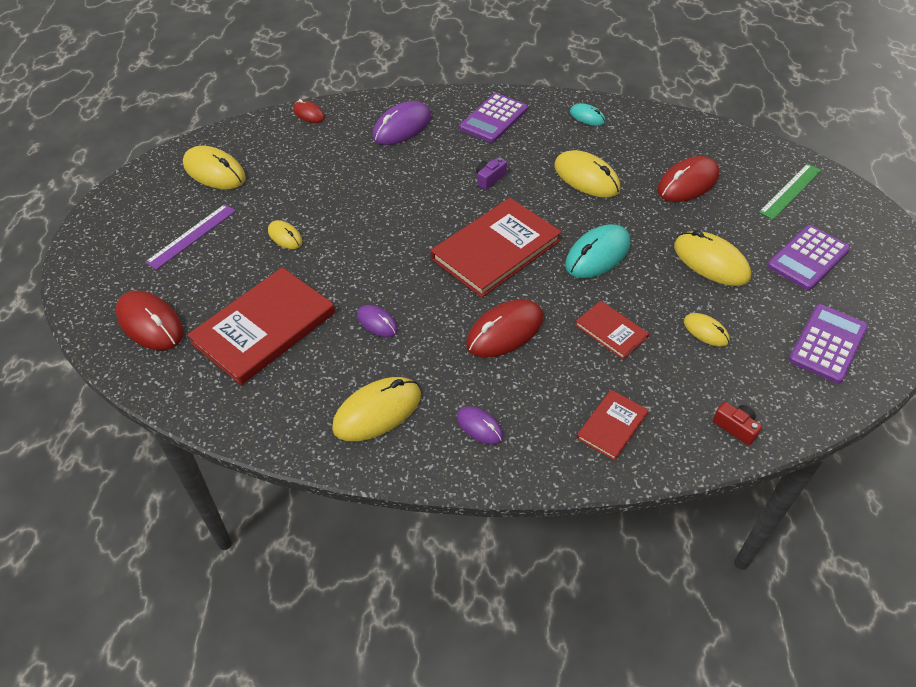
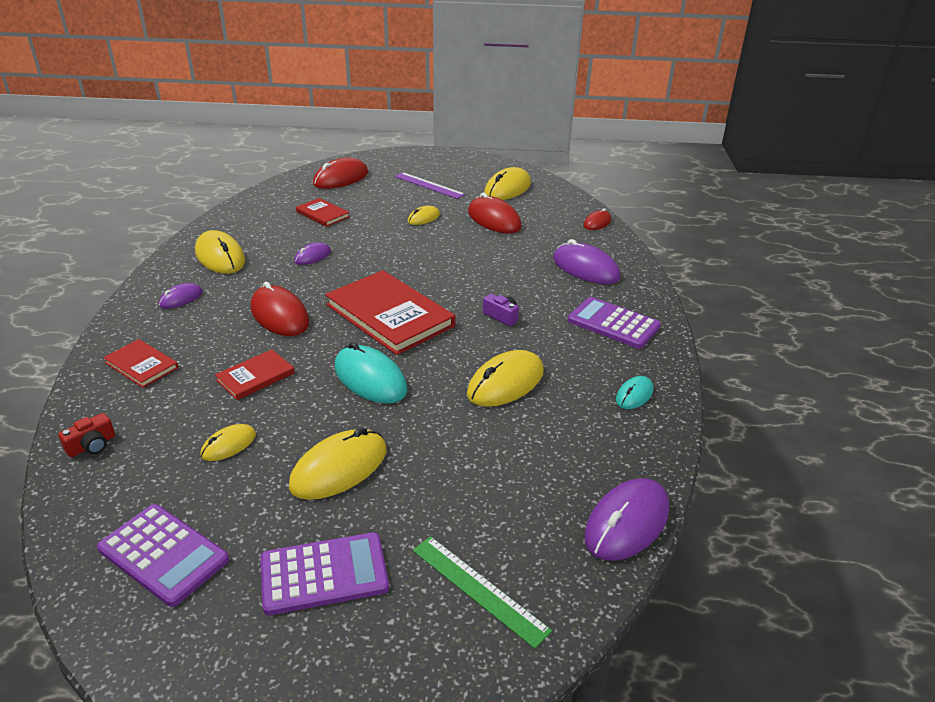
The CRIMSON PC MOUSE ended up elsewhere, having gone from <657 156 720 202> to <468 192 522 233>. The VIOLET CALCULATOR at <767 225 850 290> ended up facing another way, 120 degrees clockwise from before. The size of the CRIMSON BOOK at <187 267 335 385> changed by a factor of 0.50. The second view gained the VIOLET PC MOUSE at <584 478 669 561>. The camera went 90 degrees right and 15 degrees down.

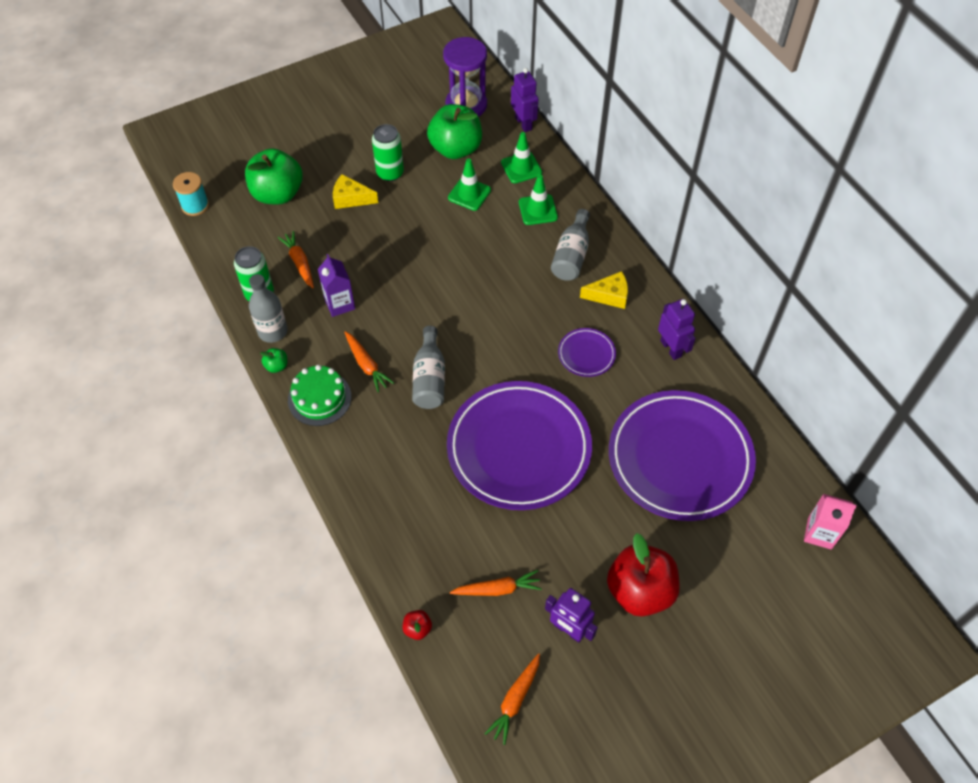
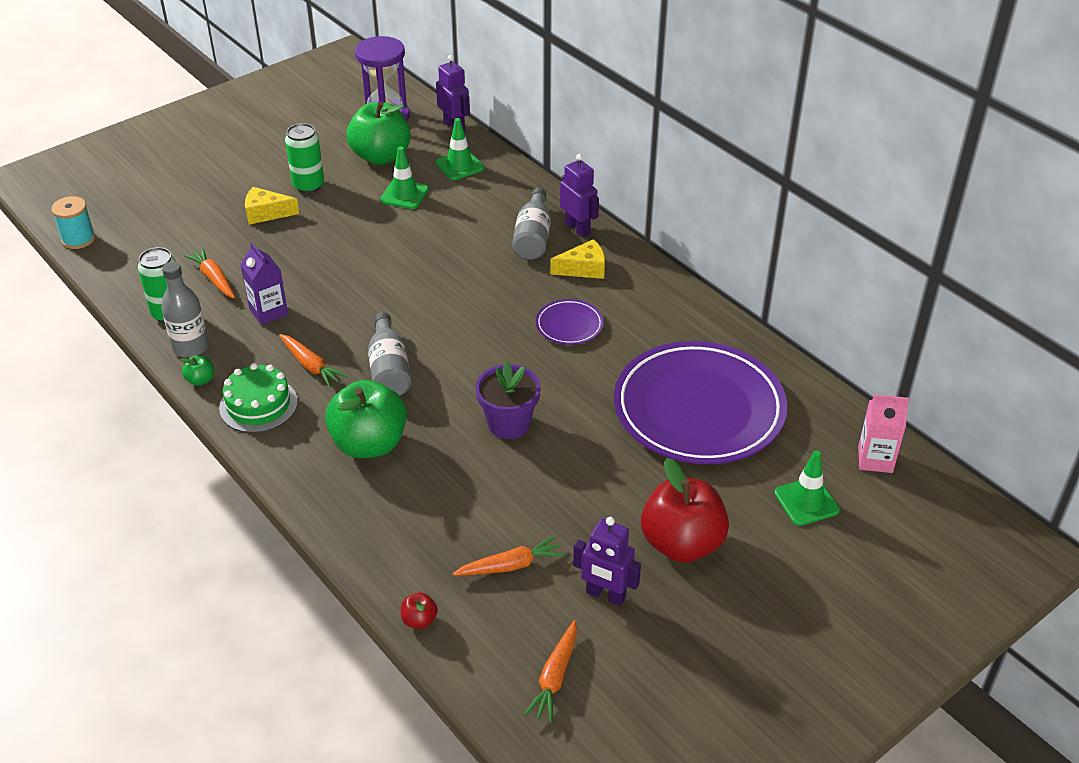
The EMERALD APPLE FRUIT ended up elsewhere, having gone from <245 148 303 204> to <325 380 407 458>. The EMERALD SAFETY CONE ended up elsewhere, having gone from <519 175 558 225> to <774 451 840 526>. The VIOLET TOY ROBOT ended up elsewhere, having gone from <658 299 696 360> to <560 154 599 237>. Where the VIOLET PLATE stood at <447 381 592 510>, the VIOLET FLOWER POT came to stand at <476 361 541 439>. The camera went 10 degrees left and 15 degrees down.

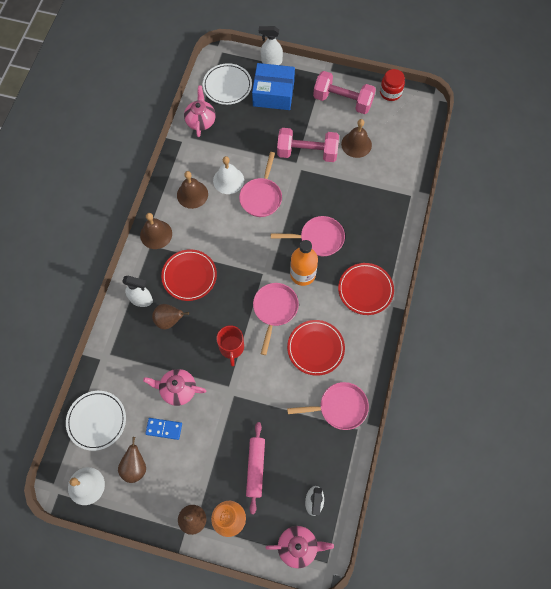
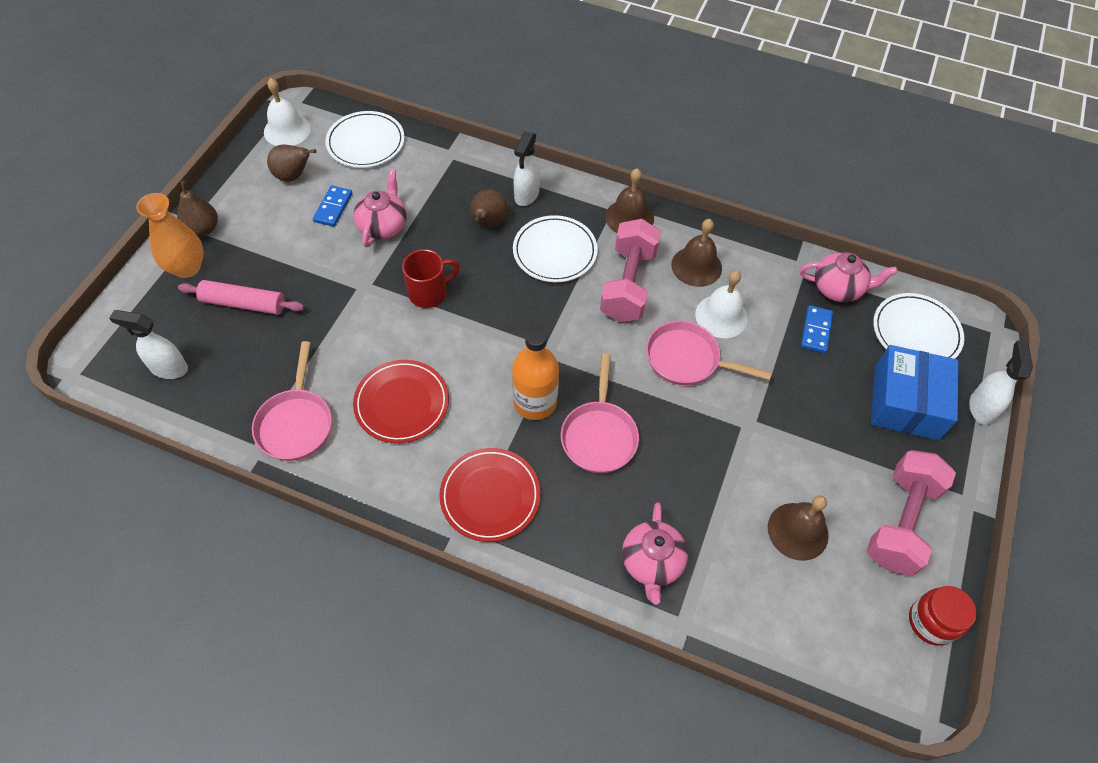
The ROSE-PINK DUMBBELL ended up elsewhere, having gone from <277 128 339 162> to <600 219 661 322>. What was the CRIMSON PLATE at <161 249 217 301> turned into the PURE WHITE PLATE at <513 215 598 282>. The second view lost the ROSE-PINK FRYING PAN at <253 283 299 355>. The CRIMSON MUG at <216 325 244 367> ended up facing another way, 150 degrees clockwise from before. The ROSE-PINK TEAPOT ended up elsewhere, having gone from <266 526 334 568> to <622 502 688 605>. The second view gained the COBALT DOMINO PIECE at <801 305 833 353>. The camera went 95 degrees right and 10 degrees down.

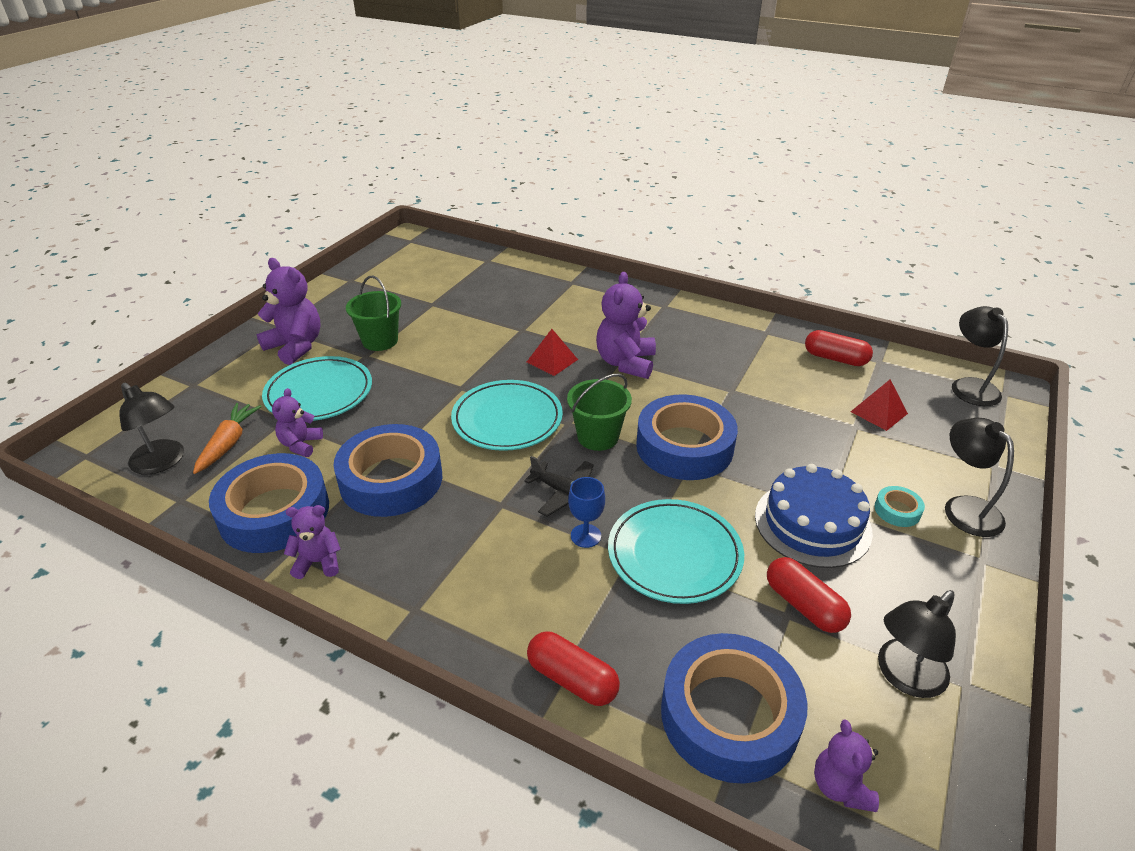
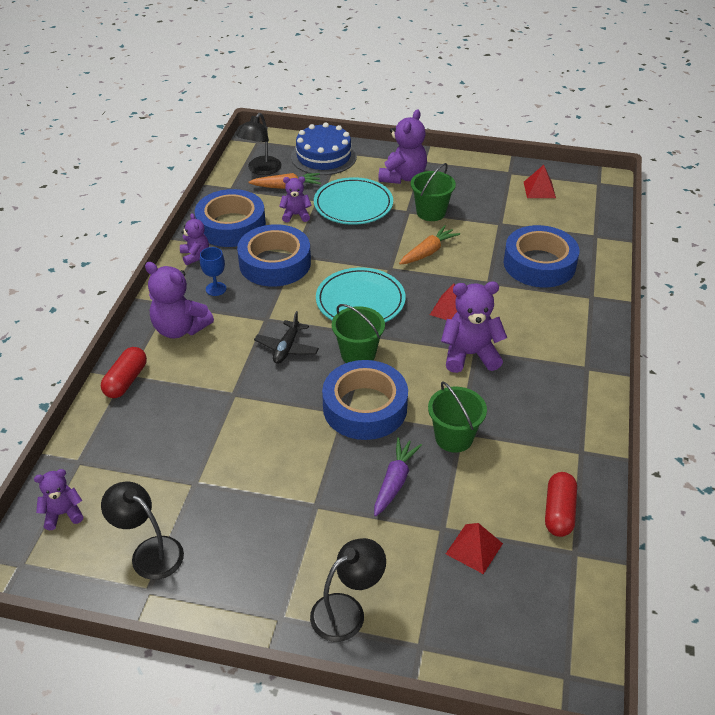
The second view lost the BLACK READING LAMP at <952 306 1008 406>. The COBALT CAKE ended up elsewhere, having gone from <755 464 873 568> to <291 122 357 175>. The COBALT CHALICE ended up elsewhere, having gone from <568 477 605 548> to <200 247 227 296>. The second view lost the TURQUOISE TAPE at <874 486 925 527>. The second view lost the TURQUOISE PLATE at <608 499 744 604>. The second view lost the CRIMSON PILL SHAPE at <767 557 851 633>. The COBALT TAPE ended up elsewhere, having gone from <661 633 808 784> to <504 225 580 287>. The second view gained the CRIMSON PYRAMID SHAPE at <524 165 556 198>. The second view gained the BRIGHT ORANGE TOY CARROT at <399 225 460 265>. The second view gained the VIOLET TEDDY at <145 262 214 339>. The second view gained the EMERALD PAIL at <428 381 487 453>. The second view gained the VIOLET TOY CARROT at <374 437 422 516>. The camera went 75 degrees right and 5 degrees up.

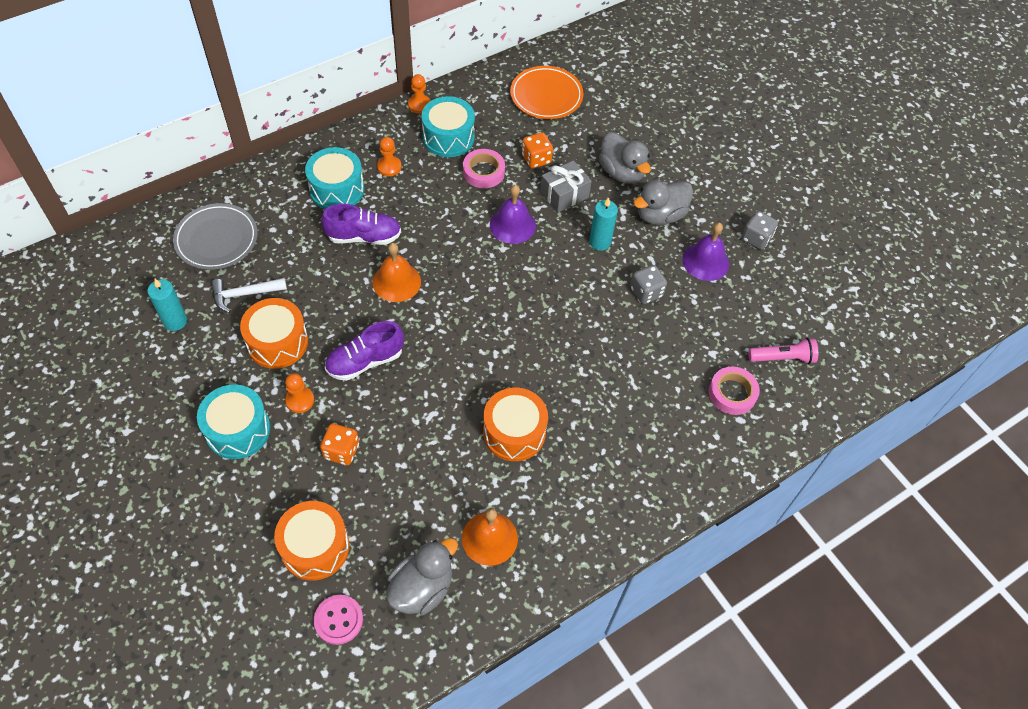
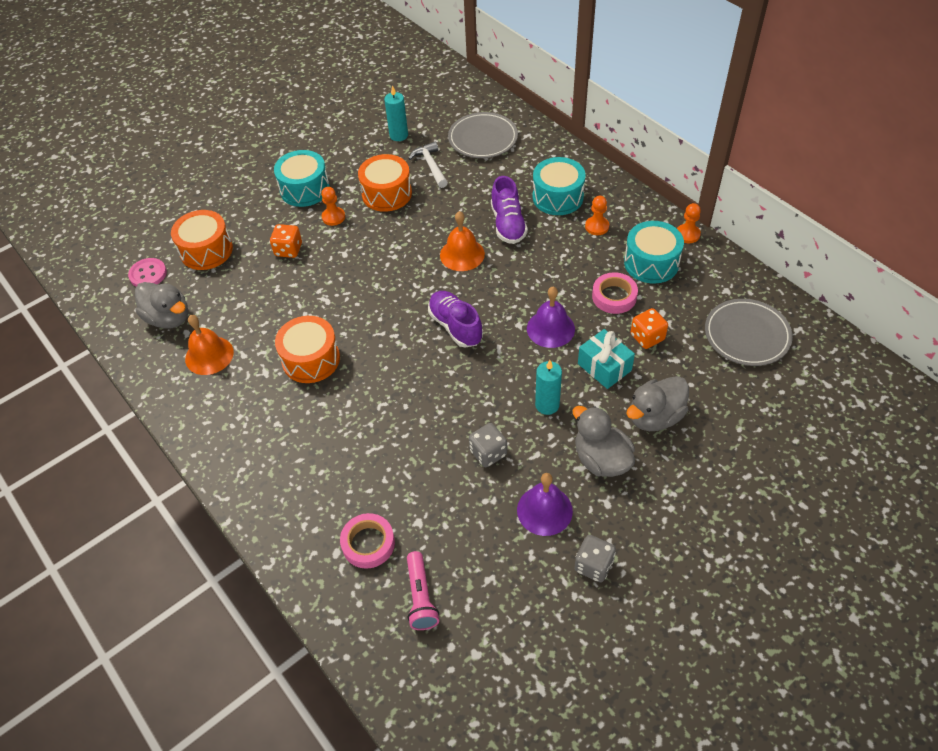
What was the BRIGHT ORANGE PLATE at <510 66 583 119> turned into the GRAY PLATE at <705 299 793 366>. What was the GRAY WRAPPED GIFT at <540 160 592 213> turned into the TURQUOISE WRAPPED GIFT at <578 329 635 389>. The VIOLET LACE-UP SHOE ended up elsewhere, having gone from <325 321 404 381> to <428 291 483 348>. The camera went 90 degrees right and 5 degrees down.

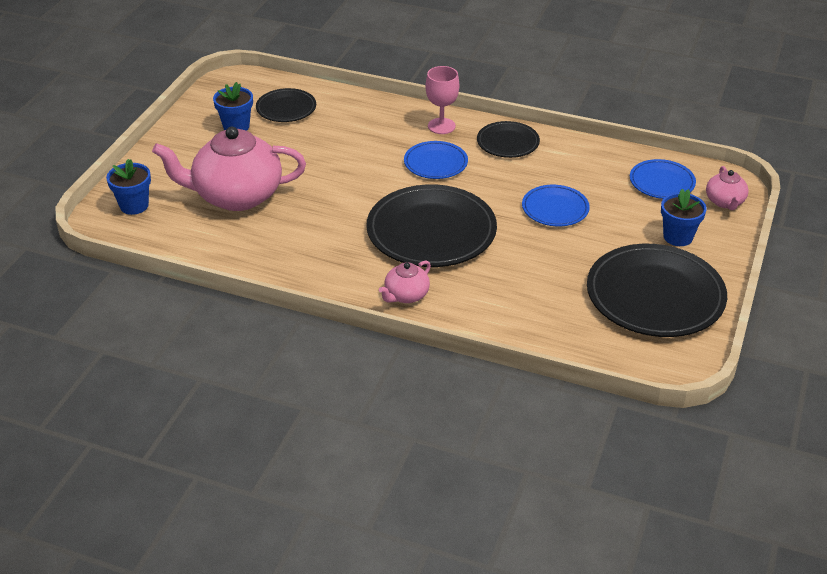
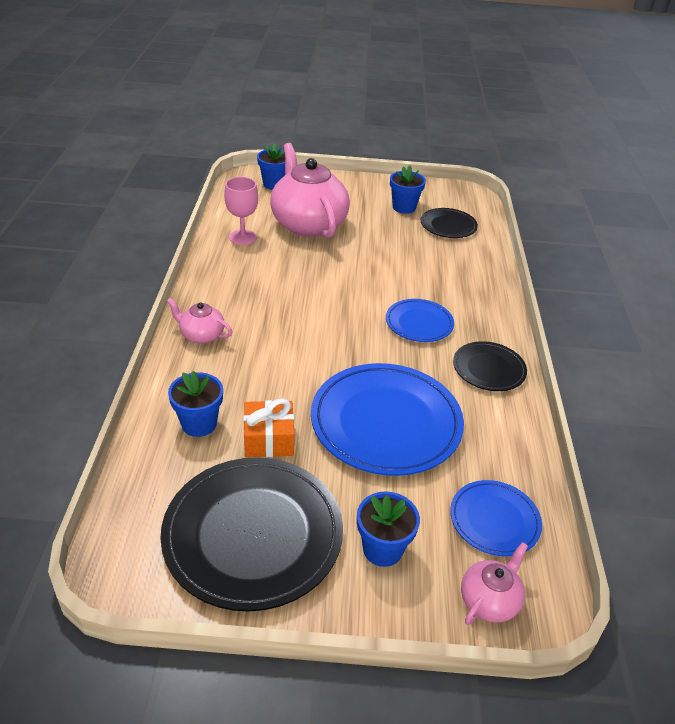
The ROSE-PINK CHALICE ended up elsewhere, having gone from <425 66 459 134> to <224 177 258 245>. The ROSE-PINK TEAPOT at <706 166 749 210> ended up facing another way, 150 degrees clockwise from before. The second view lost the BLACK PLATE at <366 184 497 267>. The size of the COBALT PLATE at <522 185 590 226> changed by a factor of 1.89. The second view gained the COBALT FLOWER POT at <168 371 223 437>. The second view gained the BRIGHT ORANGE WRAPPED GIFT at <243 398 294 457>. The camera went 70 degrees right and 0 degrees up.

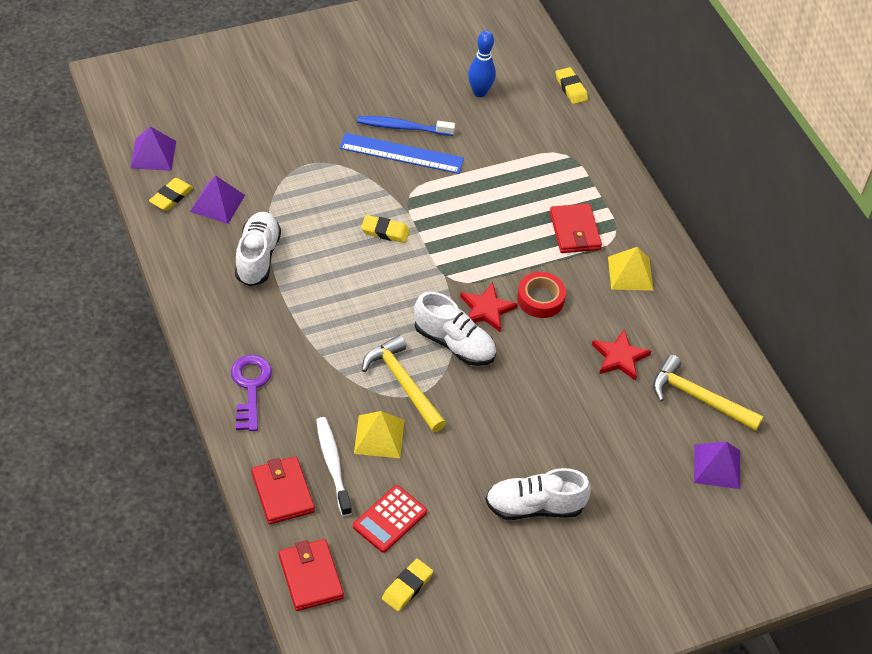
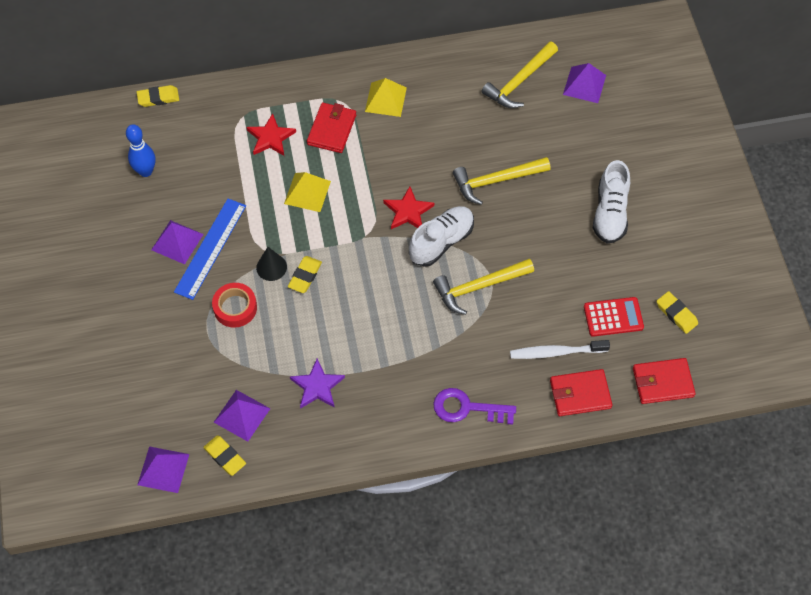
Where the COBALT TOOTHBRUSH stood at <357 116 455 136>, the VIOLET PYRAMID SHAPE came to stand at <151 220 204 264>. The CRIMSON CARD WALLET at <550 203 602 253> ended up facing another way, 75 degrees counterclockwise from before. Where the PURE WHITE LACE-UP SHOE stood at <235 212 281 287>, the VIOLET STAR came to stand at <290 359 345 409>. The CRIMSON TAPE ended up elsewhere, having gone from <517 272 566 318> to <212 283 257 328>. The CRIMSON STAR ended up elsewhere, having gone from <592 330 651 381> to <246 113 296 156>. The GOLDEN PYRAMID SHAPE ended up elsewhere, having gone from <354 411 404 458> to <284 172 331 212>. The CRIMSON CALCULATOR at <353 485 427 553> ended up facing another way, 60 degrees counterclockwise from before. The second view gained the GOLDEN HAMMER at <453 157 550 205>. The second view gained the BLACK SOLID CONE at <256 247 287 281>. The camera went 75 degrees left and 10 degrees up.

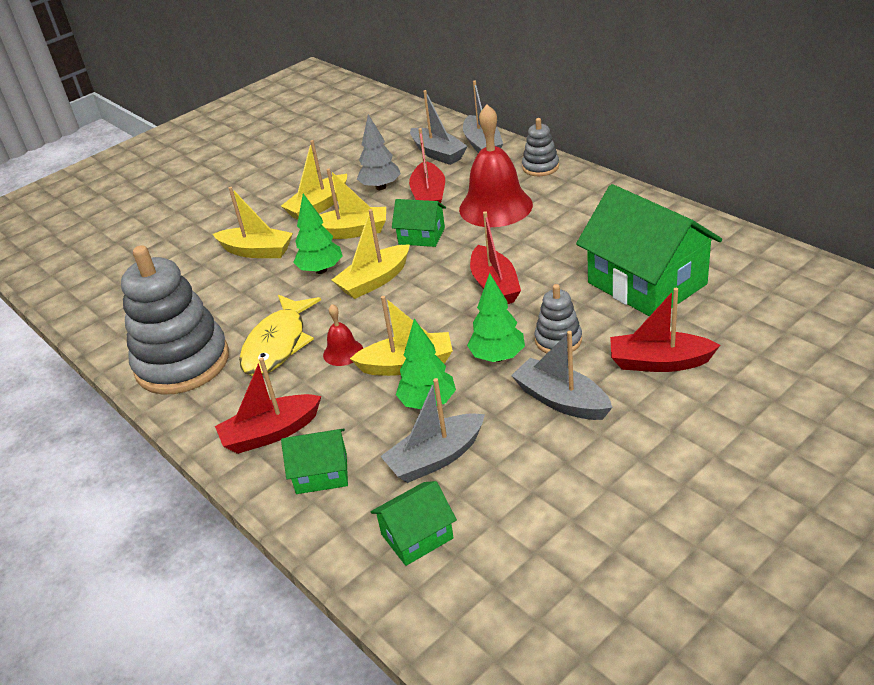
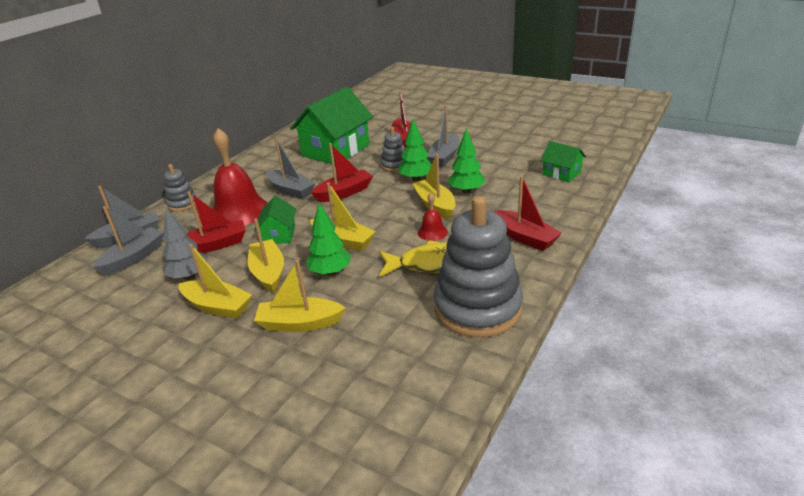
The GOLDEN SAILBOAT at <213 187 293 258> ended up facing another way, 90 degrees counterclockwise from before. The GRAY SAILBOAT ended up elsewhere, having gone from <380 378 485 483> to <266 138 315 199>. The second view lost the EMERALD COTTAGE at <281 428 348 494>. The camera went 110 degrees left and 5 degrees down.

